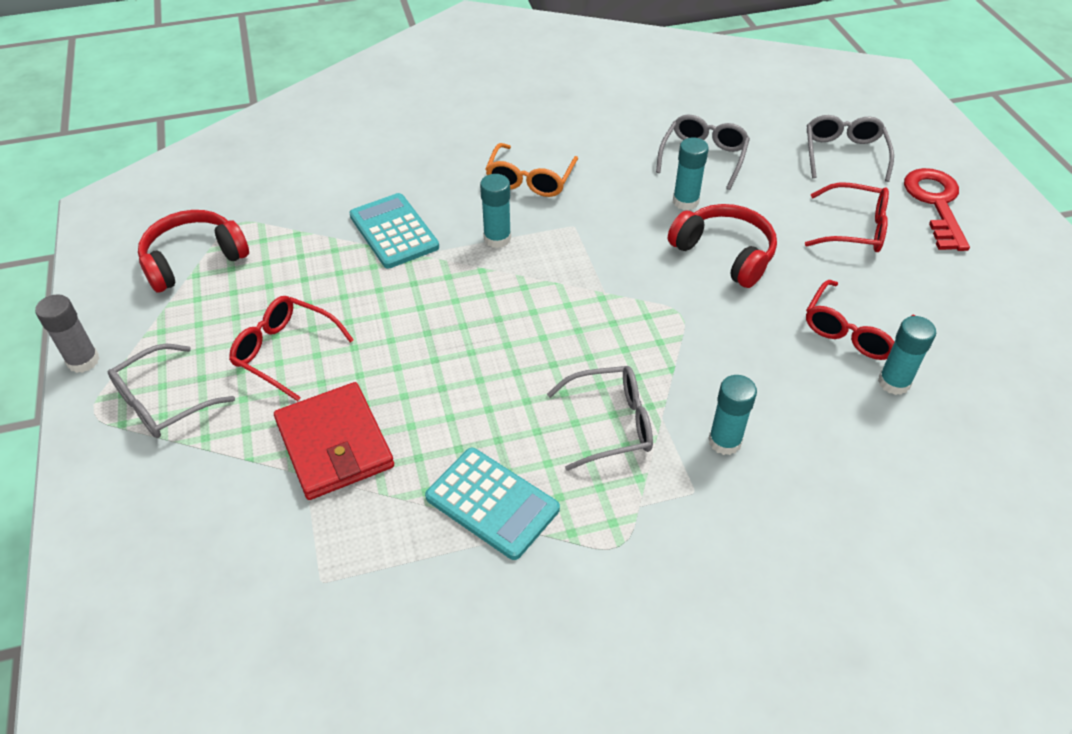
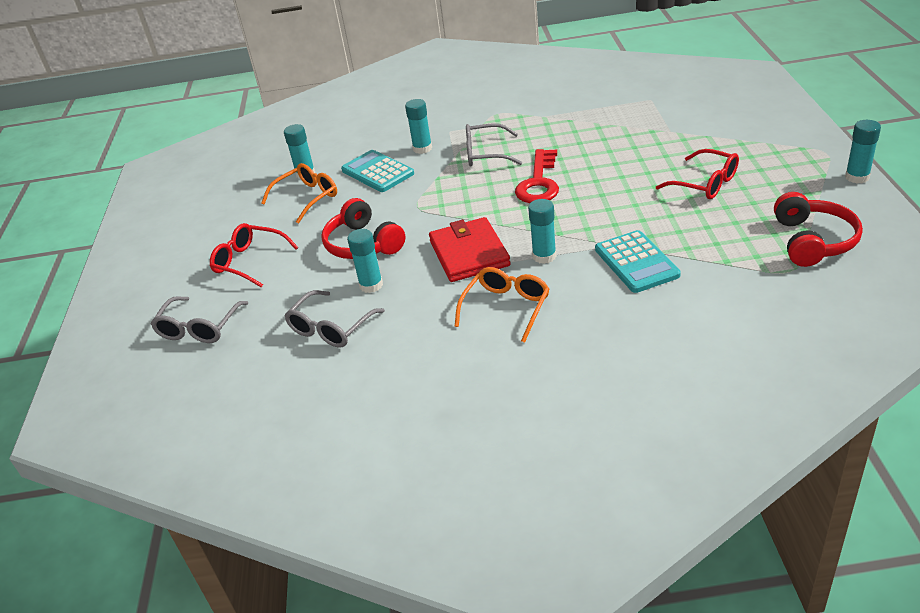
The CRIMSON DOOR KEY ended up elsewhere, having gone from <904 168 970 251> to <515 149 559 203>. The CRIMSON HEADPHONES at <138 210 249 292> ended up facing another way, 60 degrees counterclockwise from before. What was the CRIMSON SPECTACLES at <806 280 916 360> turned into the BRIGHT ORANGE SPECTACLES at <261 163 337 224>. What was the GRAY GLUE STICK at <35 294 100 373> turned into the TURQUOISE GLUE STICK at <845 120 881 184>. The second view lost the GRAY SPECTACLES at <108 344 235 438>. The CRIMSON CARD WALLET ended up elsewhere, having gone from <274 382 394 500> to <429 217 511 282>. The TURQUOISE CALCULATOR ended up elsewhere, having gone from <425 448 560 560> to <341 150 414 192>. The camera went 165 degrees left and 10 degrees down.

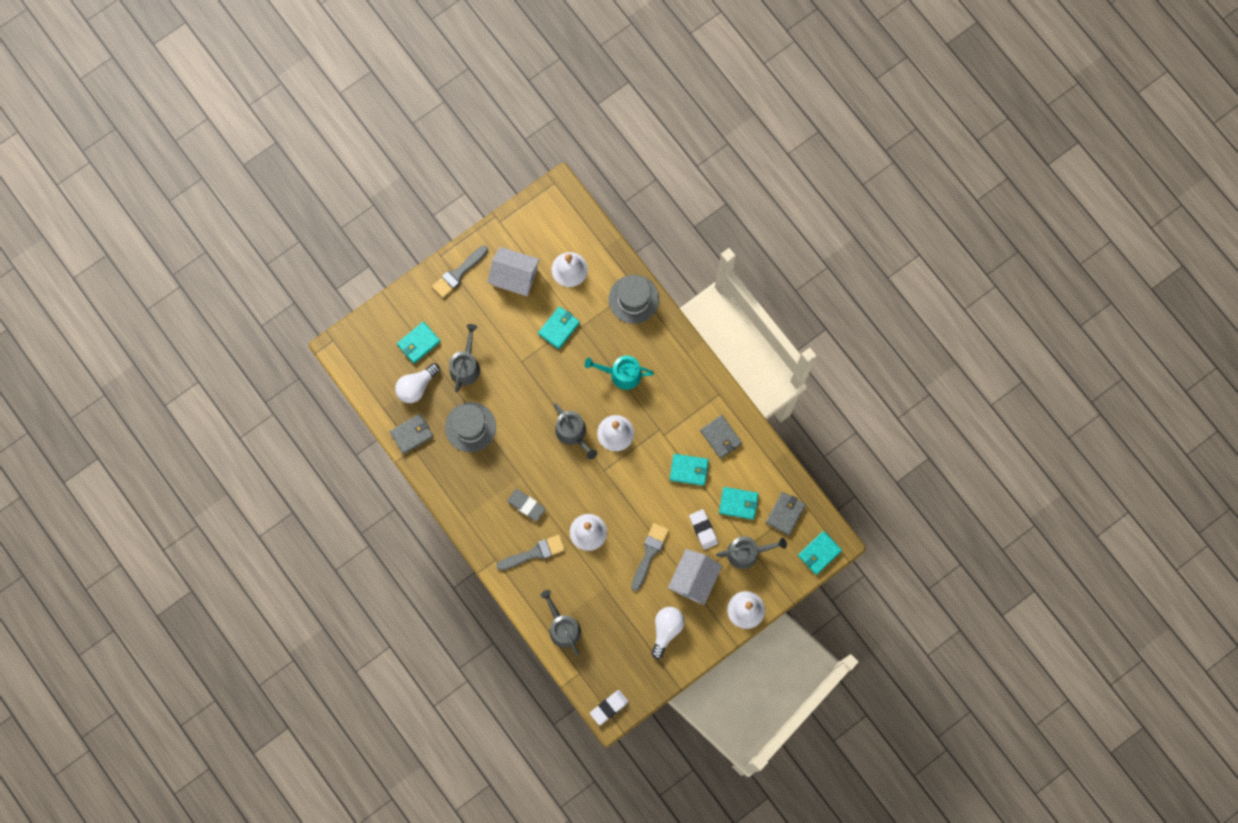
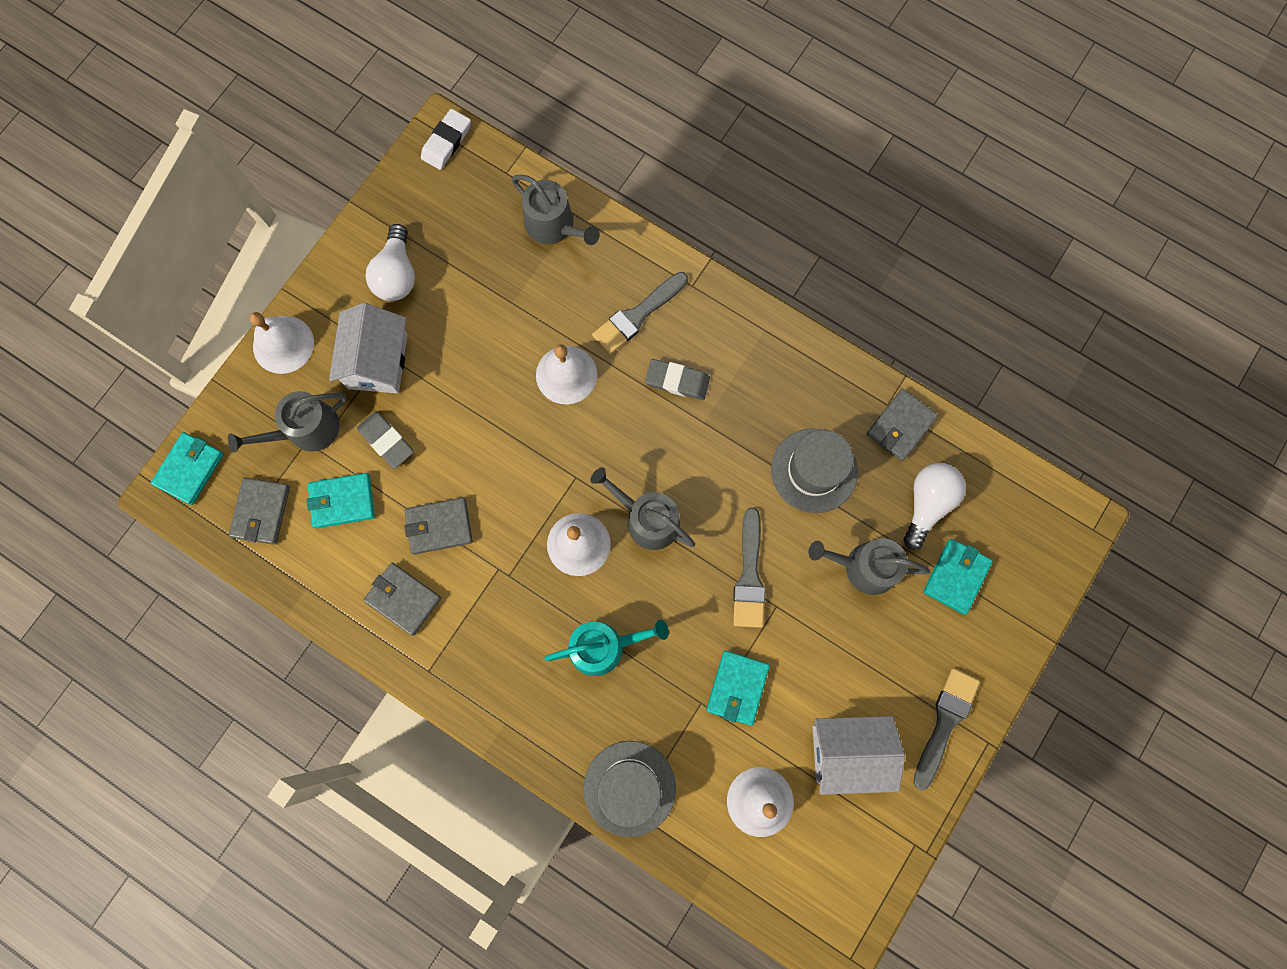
The GRAY WATERING POT at <449 324 480 392> ended up facing another way, 105 degrees clockwise from before. What was the TURQUOISE CARD WALLET at <670 454 709 486> turned into the GRAY CARD WALLET at <404 497 473 555>. What was the PURE WHITE PENCIL ERASER at <689 509 718 550> turned into the GRAY PENCIL ERASER at <357 411 414 469>. The GRAY PAINT BRUSH ended up elsewhere, having gone from <631 523 669 591> to <733 507 766 628>. The camera went 160 degrees right and 0 degrees up.

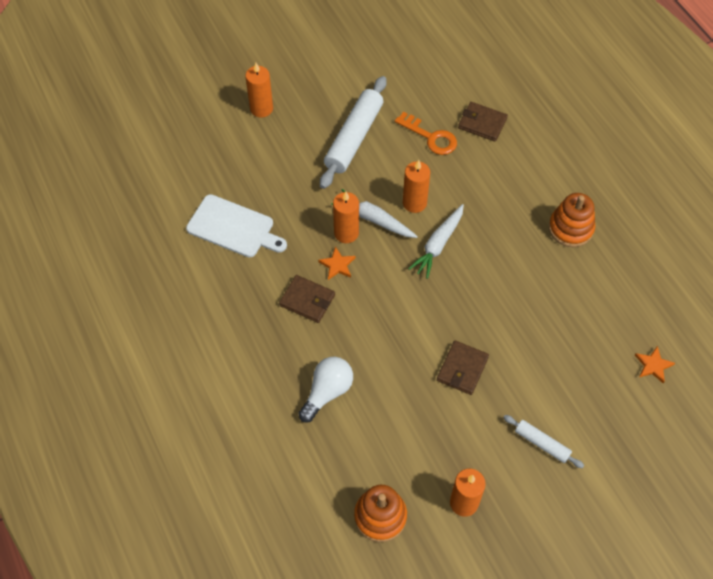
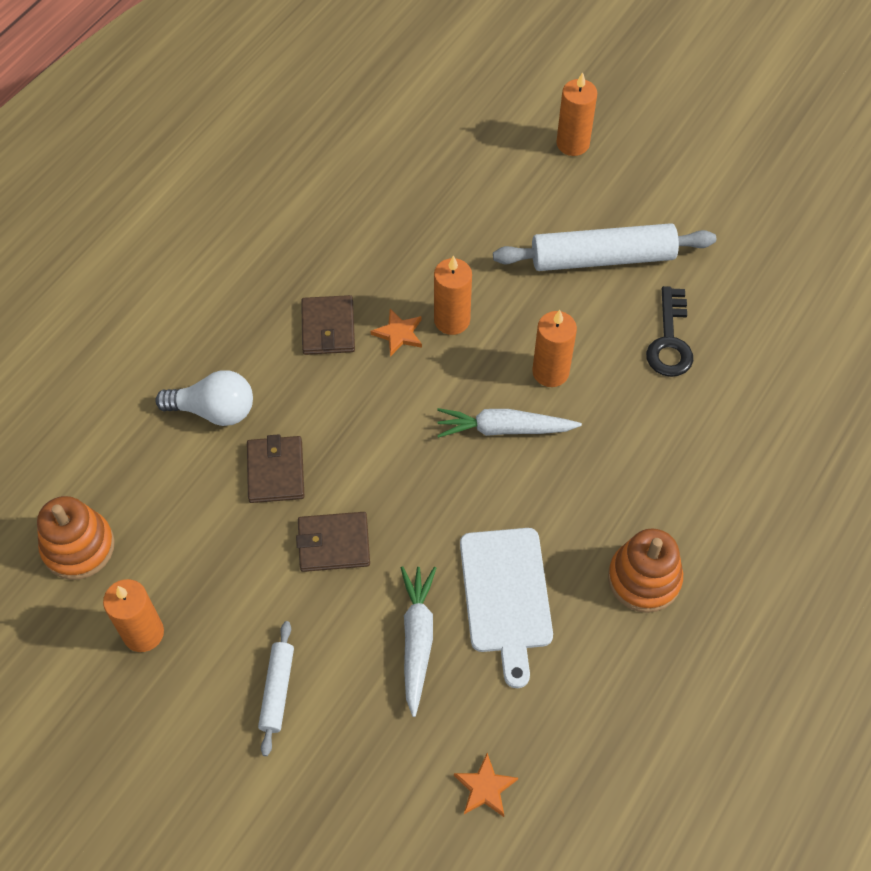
The DARK BROWN CARD WALLET ended up elsewhere, having gone from <458 102 508 142> to <247 434 304 503>. What was the BRIGHT ORANGE DOOR KEY at <395 112 457 155> turned into the BLACK DOOR KEY at <646 286 693 377>. The PURE WHITE TOY CARROT ended up elsewhere, having gone from <331 189 418 238> to <401 566 436 717>. The PURE WHITE CHOPPING BOARD ended up elsewhere, having gone from <186 194 287 258> to <460 528 553 688>. The camera went 60 degrees right and 0 degrees up.

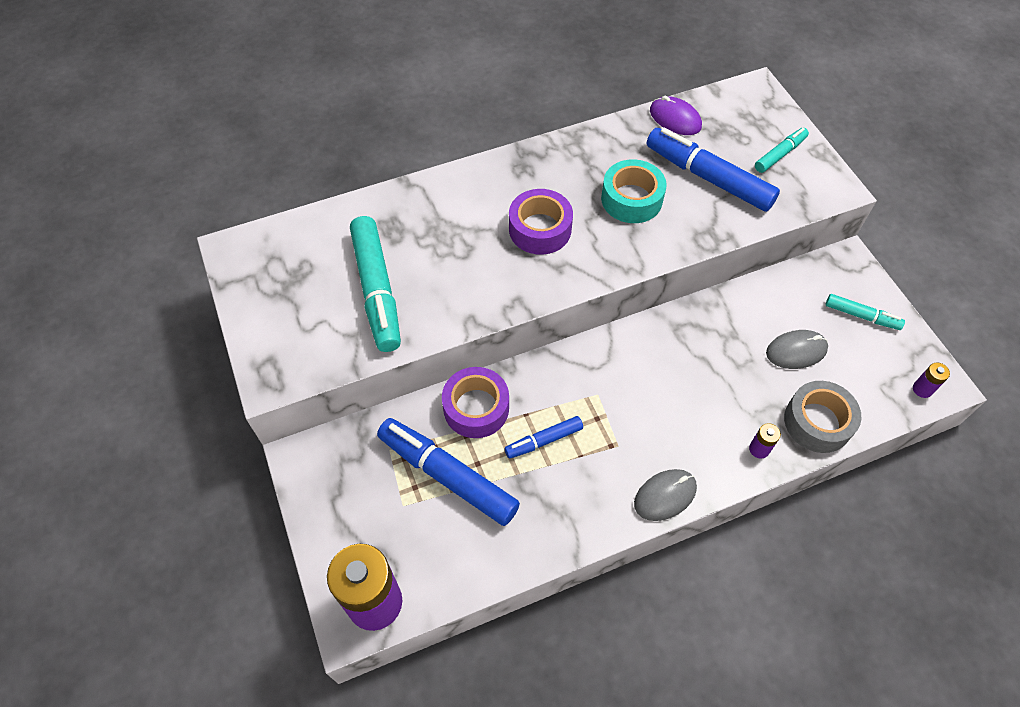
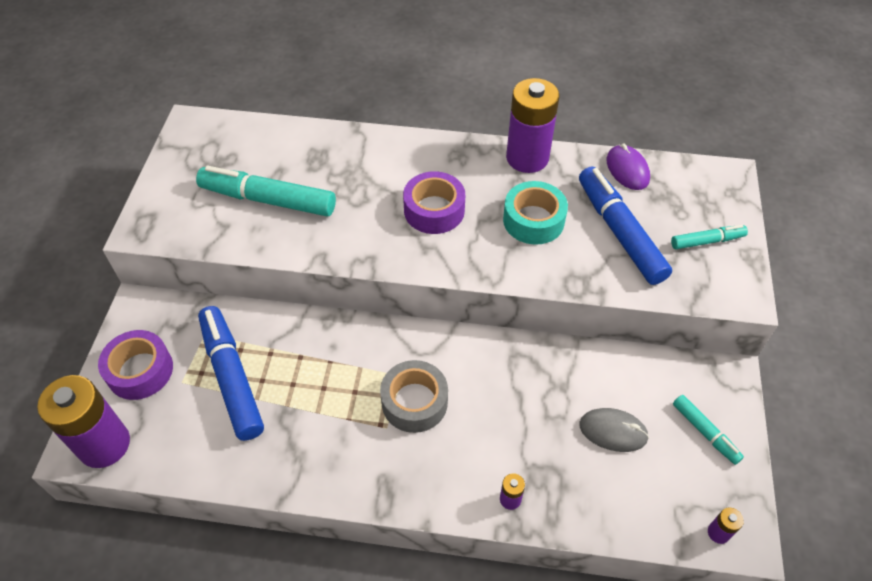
The TURQUOISE FELT PEN at <350 216 401 352> ended up facing another way, 90 degrees clockwise from before. The VIOLET TAPE ended up elsewhere, having gone from <442 367 509 438> to <98 330 173 400>. The GRAY TAPE ended up elsewhere, having gone from <784 381 862 453> to <380 360 448 433>. The second view lost the COBALT FELT PEN at <505 416 583 459>. The second view lost the GRAY PC MOUSE at <634 469 697 521>. The second view gained the VIOLET BATTERY at <506 78 559 173>. The camera went 30 degrees right and 5 degrees down.

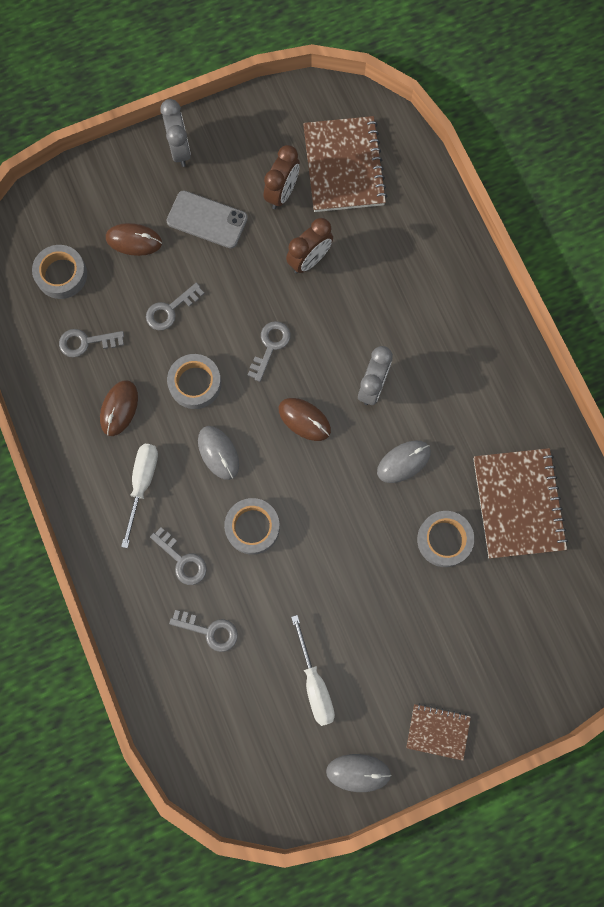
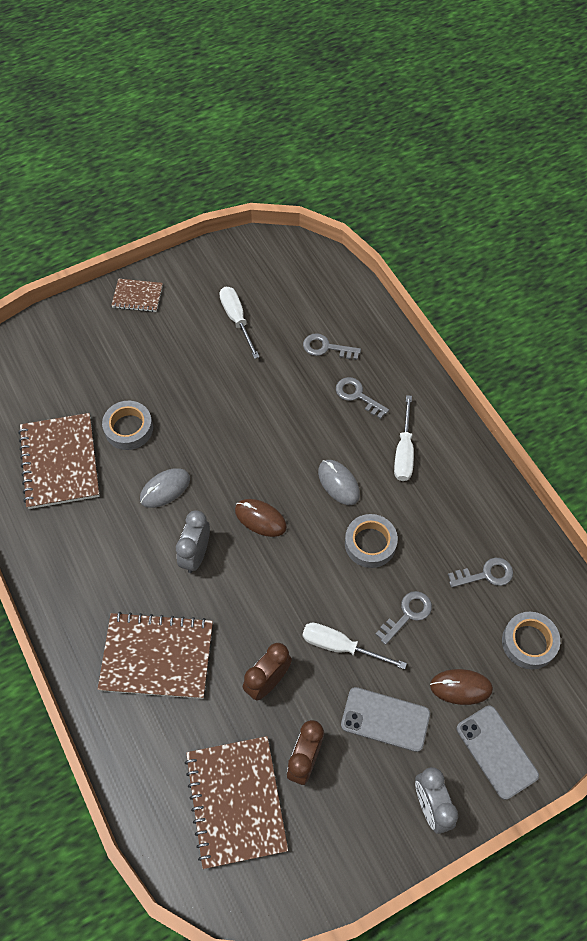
The second view lost the GRAY DOOR KEY at <248 321 291 382>. The second view lost the DARK BROWN PC MOUSE at <100 380 138 436>. The second view lost the GRAY TAPE at <224 498 280 555>. The second view lost the GRAY PC MOUSE at <326 754 391 792>. The second view gained the DARK BROWN NOTEBOOK at <98 612 213 699>. The second view gained the PURE WHITE FLAT SCREWDRIVER at <302 623 407 669>. The second view gained the GRAY PHONE at <457 705 539 800>. The camera went 175 degrees right and 15 degrees down.

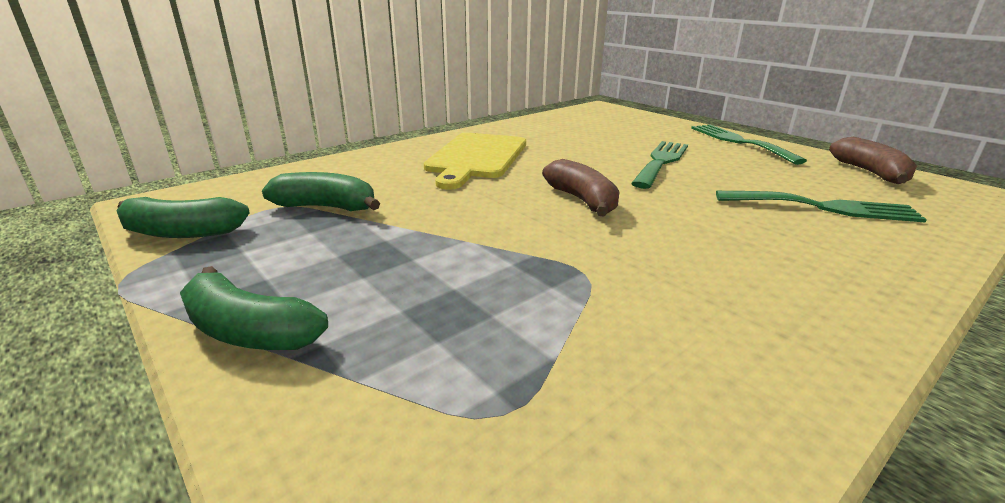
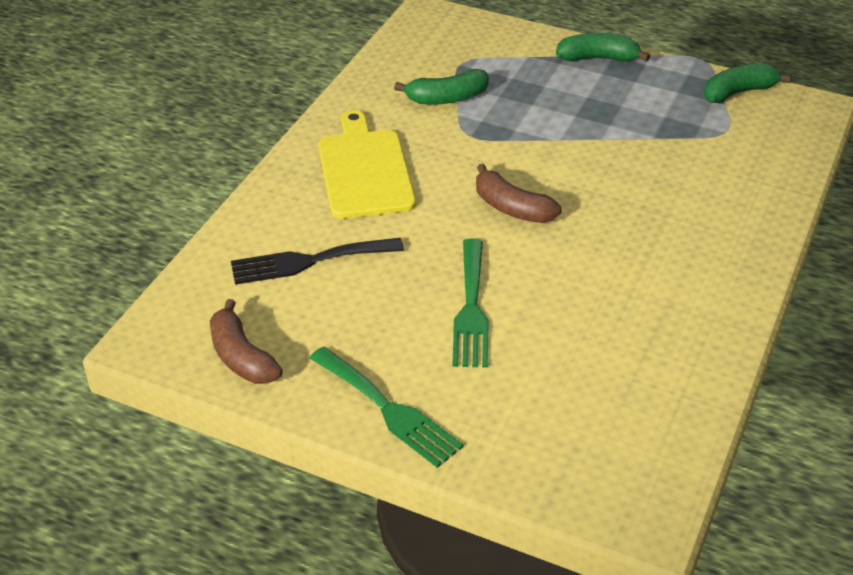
The GOLDEN CHOPPING BOARD ended up elsewhere, having gone from <424 133 526 190> to <319 110 416 219>. The EMERALD TOY BANANA ended up elsewhere, having gone from <262 172 380 211> to <394 69 489 105>. What was the EMERALD TABLE FORK at <716 191 927 223> turned into the BLACK TABLE FORK at <231 238 404 285>. The camera went 155 degrees right and 15 degrees up.

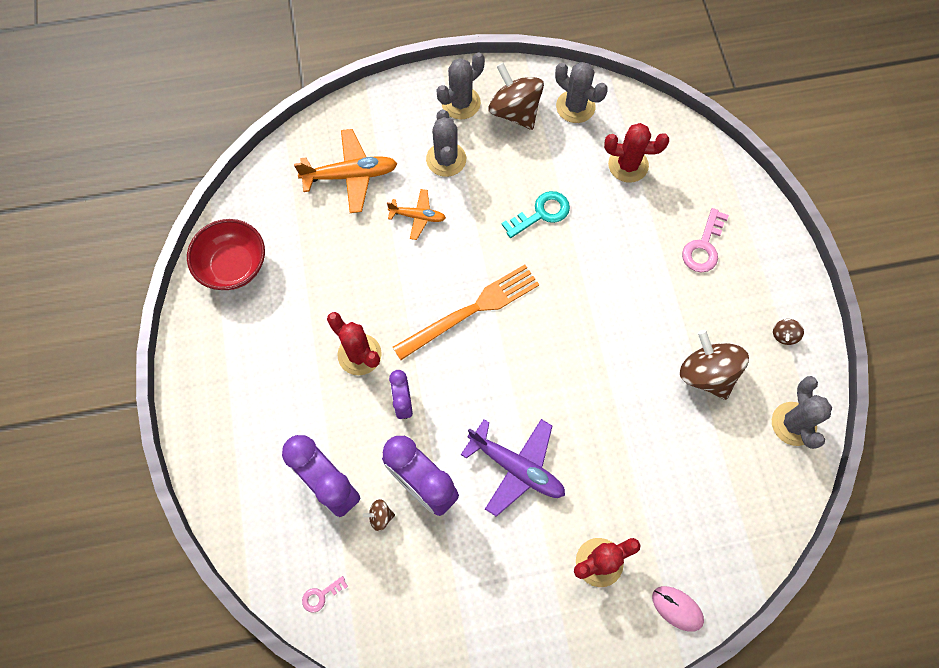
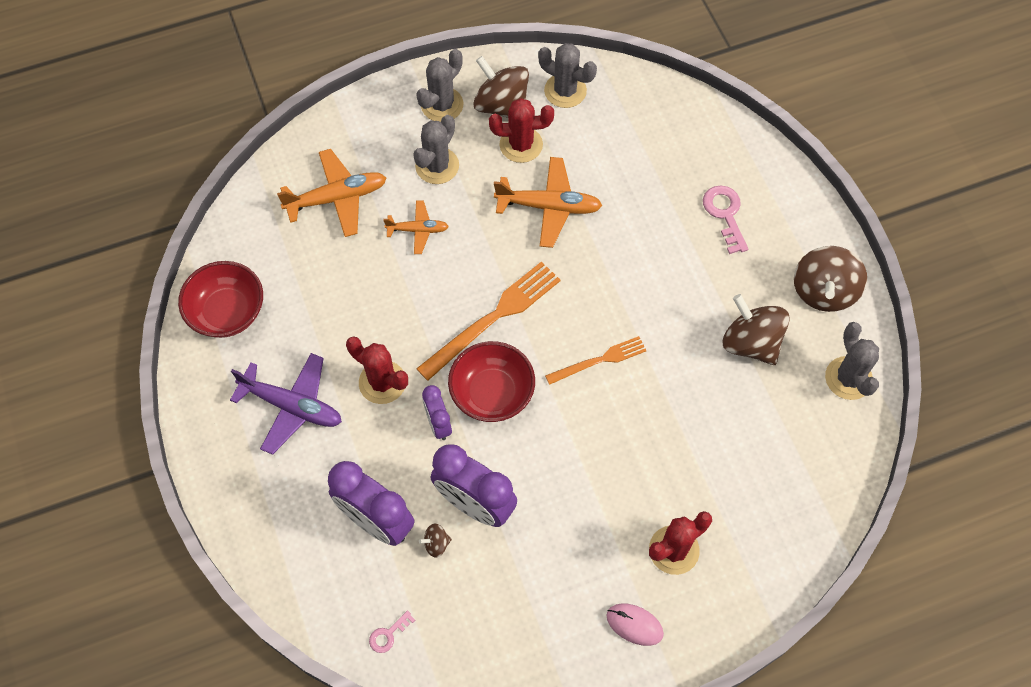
The GRAY SAGUARO CACTUS at <426 109 466 177> ended up facing another way, 45 degrees clockwise from before. The CRIMSON SAGUARO CACTUS ended up elsewhere, having gone from <604 123 669 182> to <489 98 554 163>. Where the TURQUOISE DOOR KEY stood at <501 191 570 238>, the BRIGHT ORANGE AEROPLANE came to stand at <494 157 603 248>. The ROSE-PINK DOOR KEY at <682 208 729 272> ended up facing another way, 150 degrees clockwise from before. The size of the DARK BROWN TOY TOP at <773 319 804 345> changed by a factor of 2.29. The VIOLET AEROPLANE ended up elsewhere, having gone from <461 419 565 517> to <230 353 342 455>. The ROSE-PINK PC MOUSE ended up elsewhere, having gone from <652 586 704 632> to <606 603 664 646>. The second view gained the BRIGHT ORANGE TABLE FORK at <545 336 647 385>. The second view gained the CRIMSON BOWL at <448 341 535 422>. The camera went 10 degrees left and 5 degrees down.

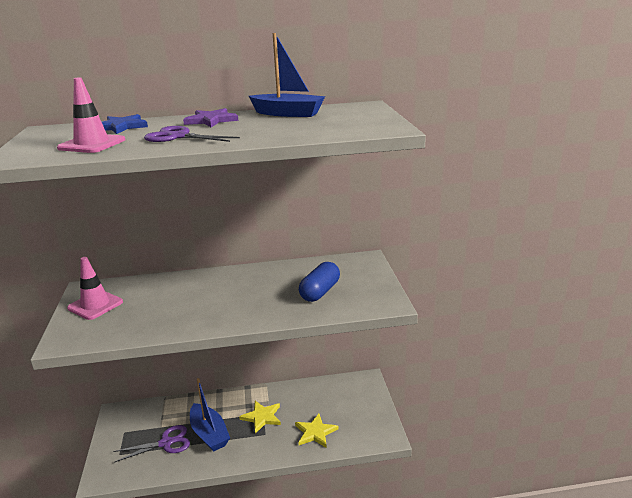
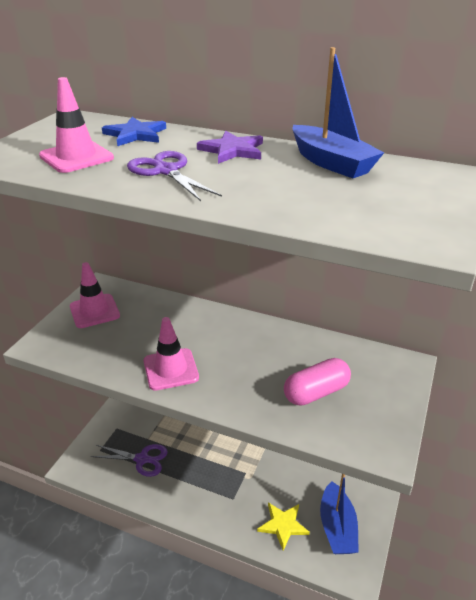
What was the COBALT PILL SHAPE at <299 262 340 302> turned into the ROSE-PINK PILL SHAPE at <284 358 351 406>. The COBALT SAILBOAT ended up elsewhere, having gone from <190 378 230 452> to <320 474 359 554>. The second view lost the GOLDEN STAR at <239 401 281 434>. The second view gained the ROSE-PINK SAFETY CONE at <144 317 199 391>. The camera went 30 degrees right and 10 degrees up.

